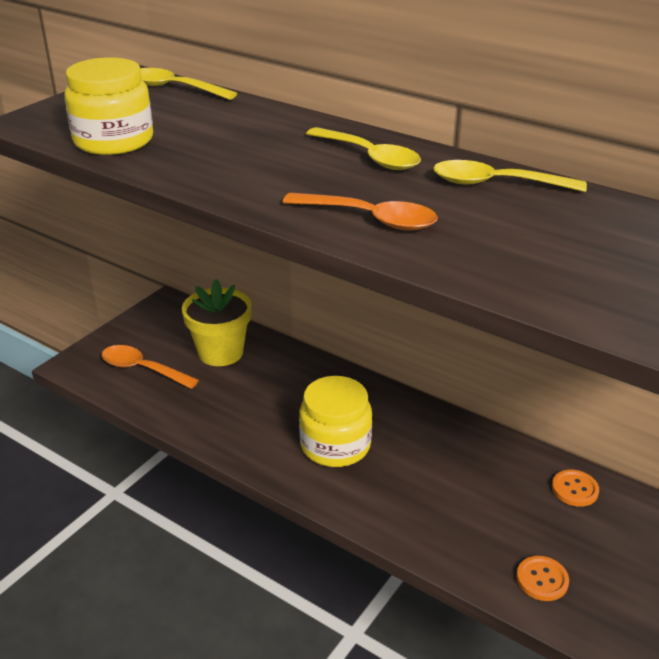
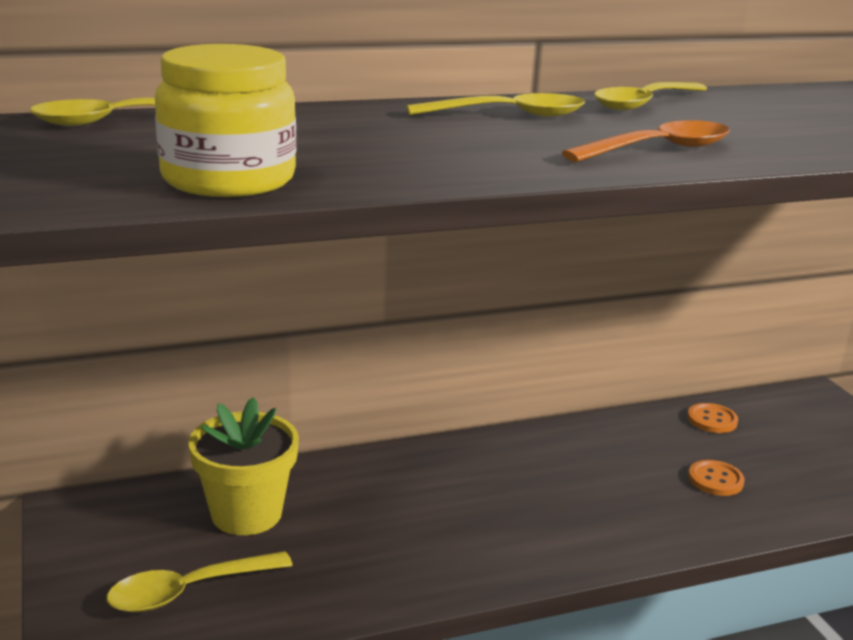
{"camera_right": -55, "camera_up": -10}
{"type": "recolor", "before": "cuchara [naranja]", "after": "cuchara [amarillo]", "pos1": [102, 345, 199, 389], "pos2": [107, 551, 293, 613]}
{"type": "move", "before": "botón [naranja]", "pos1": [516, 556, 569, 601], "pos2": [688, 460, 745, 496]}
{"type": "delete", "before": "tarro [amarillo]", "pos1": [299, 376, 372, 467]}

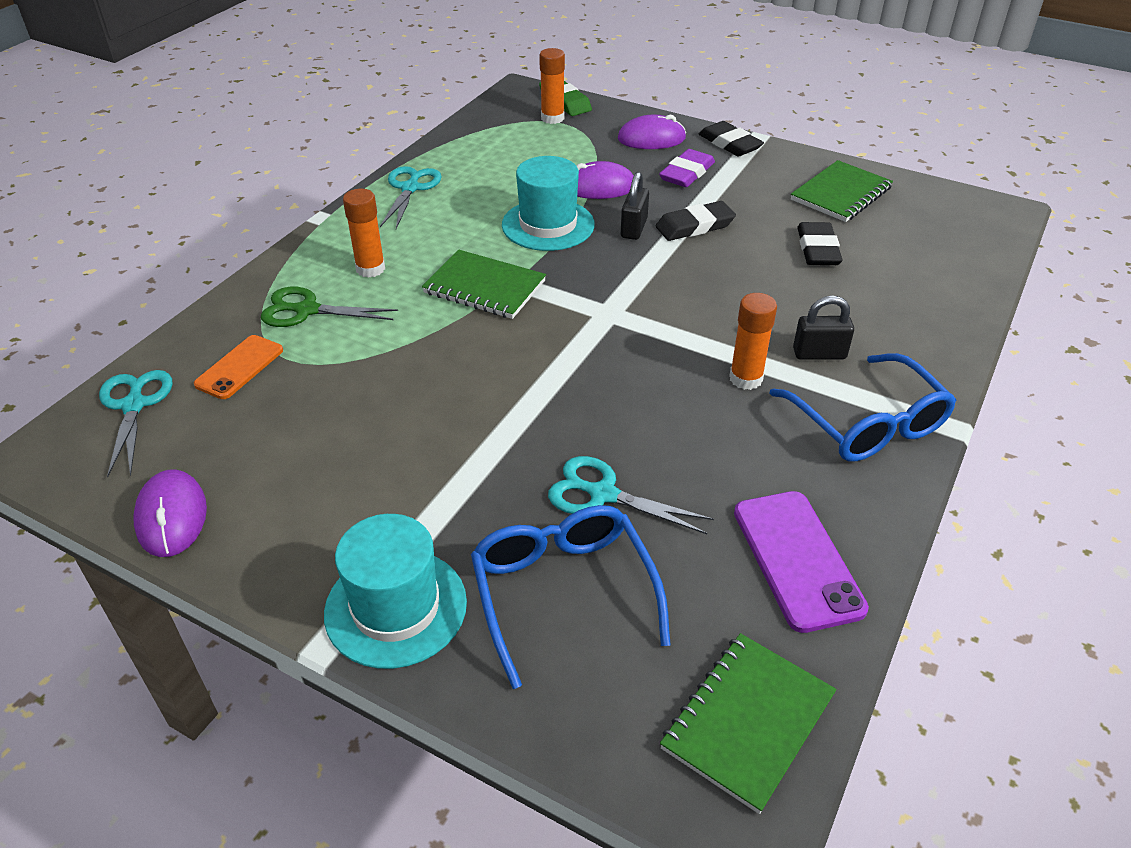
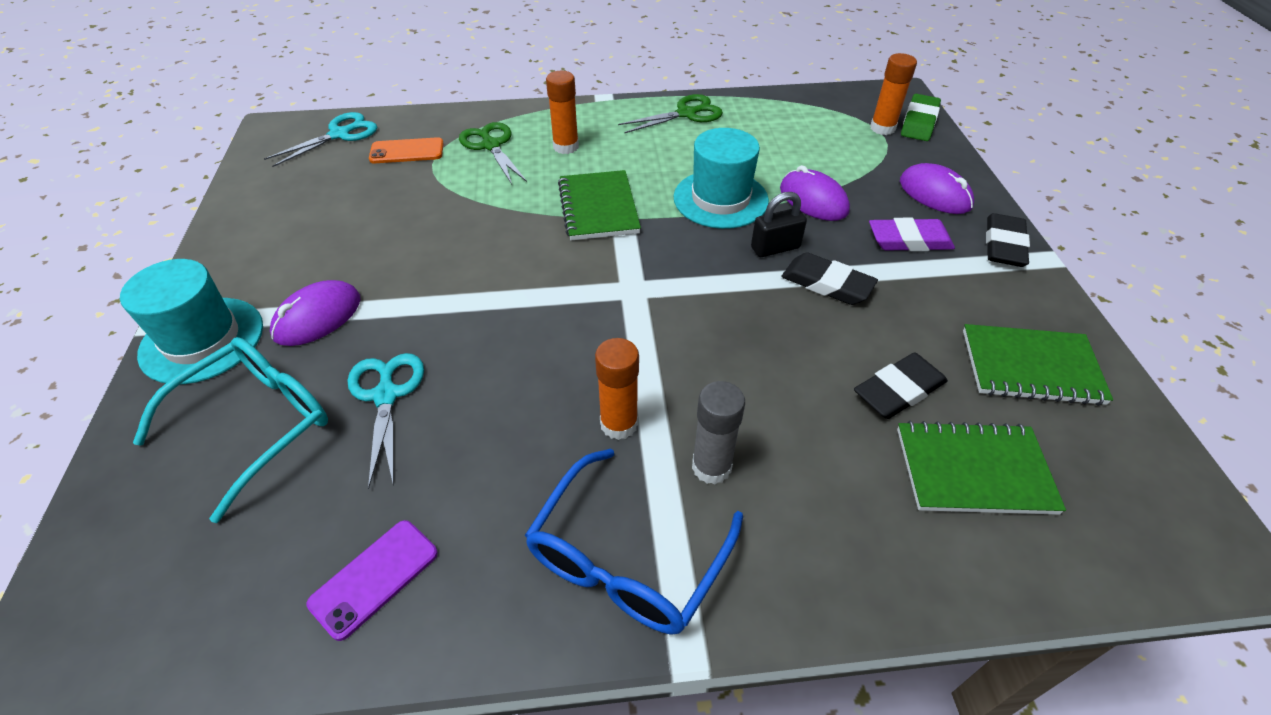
{"camera_right": 55, "camera_up": 5}
{"type": "recolor", "before": "gafas [azul]", "after": "gafas [turquesa]", "pos1": [471, 505, 671, 689], "pos2": [133, 337, 328, 523]}
{"type": "move", "before": "ratón [morado]", "pos1": [133, 469, 207, 557], "pos2": [270, 280, 360, 346]}
{"type": "resize", "before": "móvil [morado]", "pos1": [734, 491, 869, 633], "pos2": [306, 520, 438, 641], "scale": 0.67}
{"type": "recolor", "before": "tijeras [turquesa]", "after": "tijeras [verde]", "pos1": [380, 166, 442, 229], "pos2": [618, 94, 723, 133]}
{"type": "replace", "before": "candado [negro]", "after": "barra de pegamento [gris]", "pos1": [793, 296, 854, 360], "pos2": [692, 381, 745, 485]}
{"type": "move", "before": "cuaderno [verde]", "pos1": [660, 633, 836, 814], "pos2": [897, 421, 1066, 515]}

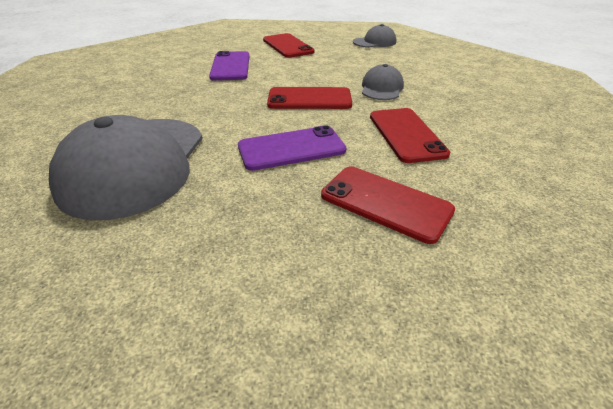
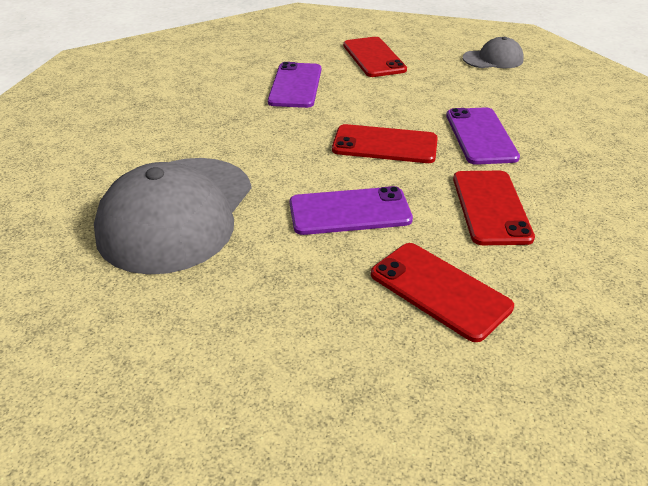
{"camera_right": 10, "camera_up": 0}
{"type": "replace", "before": "gorra [gris]", "after": "móvil [morado]", "pos1": [362, 64, 404, 100], "pos2": [446, 107, 520, 165]}

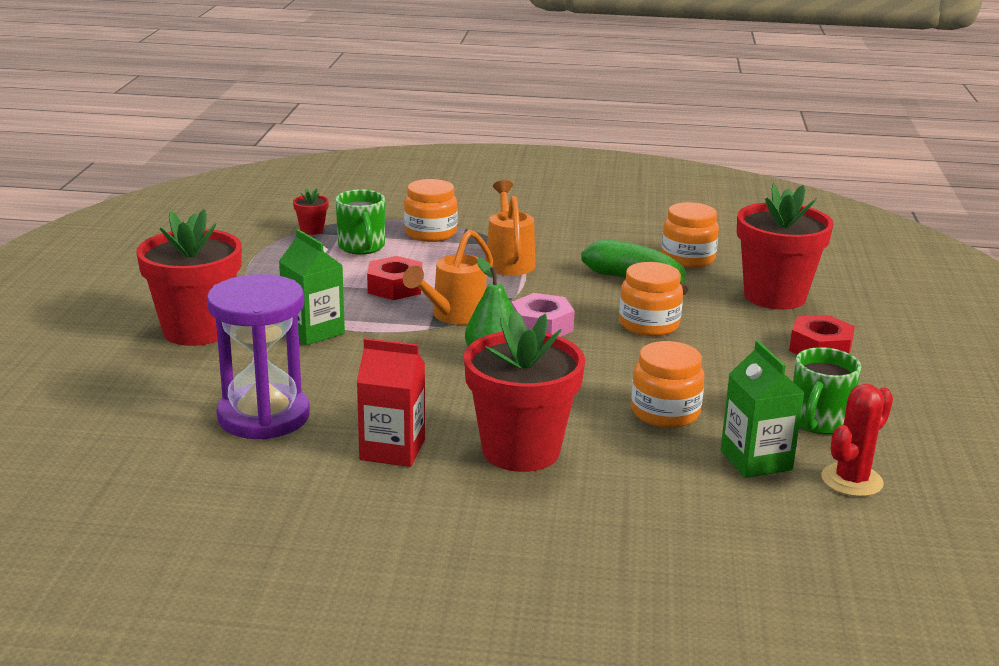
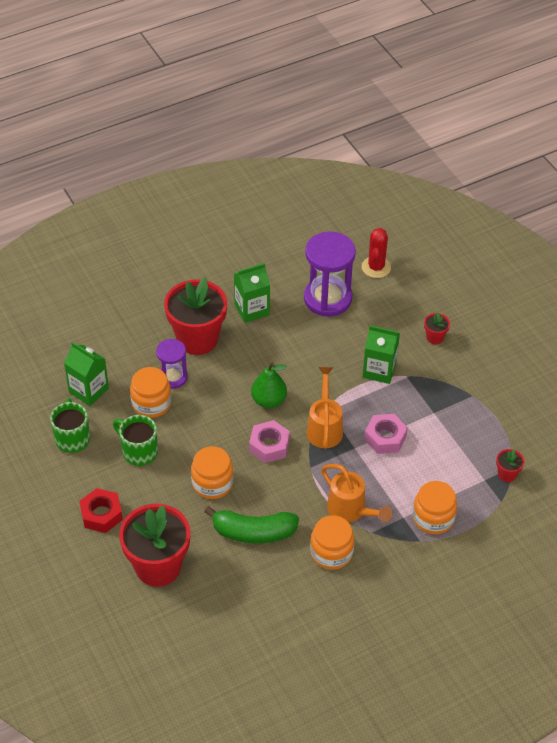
{"camera_right": 145, "camera_up": 25}
{"type": "move", "before": "taza [verde]", "pos1": [336, 189, 385, 255], "pos2": [113, 415, 158, 466]}
{"type": "insert", "after": "reloj de arena [morado]", "pos2": [156, 339, 188, 389]}
{"type": "recolor", "before": "cartón de leche [rojo]", "after": "cartón de leche [verde]", "pos1": [357, 338, 425, 467], "pos2": [234, 263, 270, 323]}
{"type": "move", "before": "tarro [naranja]", "pos1": [661, 202, 719, 268], "pos2": [310, 515, 354, 570]}
{"type": "move", "before": "cactus [rojo]", "pos1": [821, 384, 893, 497], "pos2": [362, 228, 391, 278]}
{"type": "recolor", "before": "tuerca [rojo]", "after": "tuerca [rosa]", "pos1": [367, 256, 422, 300], "pos2": [364, 414, 408, 454]}
{"type": "resize", "before": "maceta [rojo]", "pos1": [136, 209, 242, 346], "pos2": [424, 312, 450, 344], "scale": 0.42}

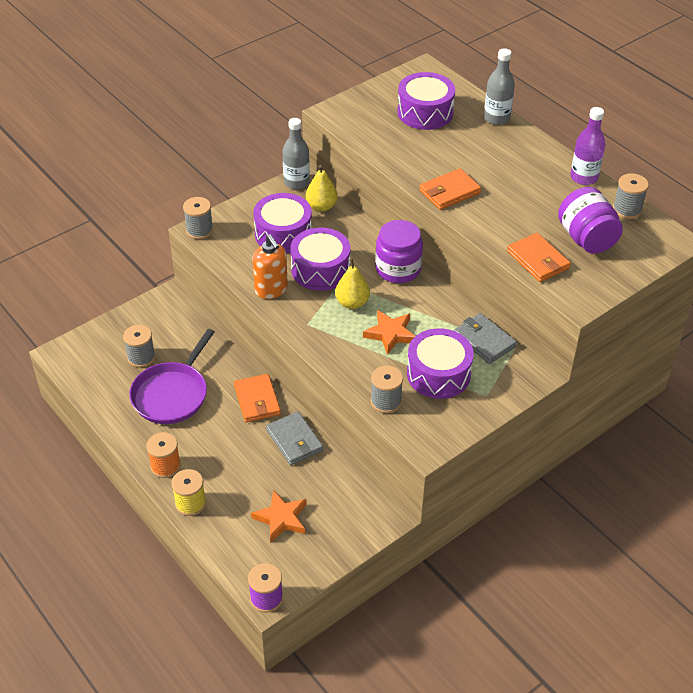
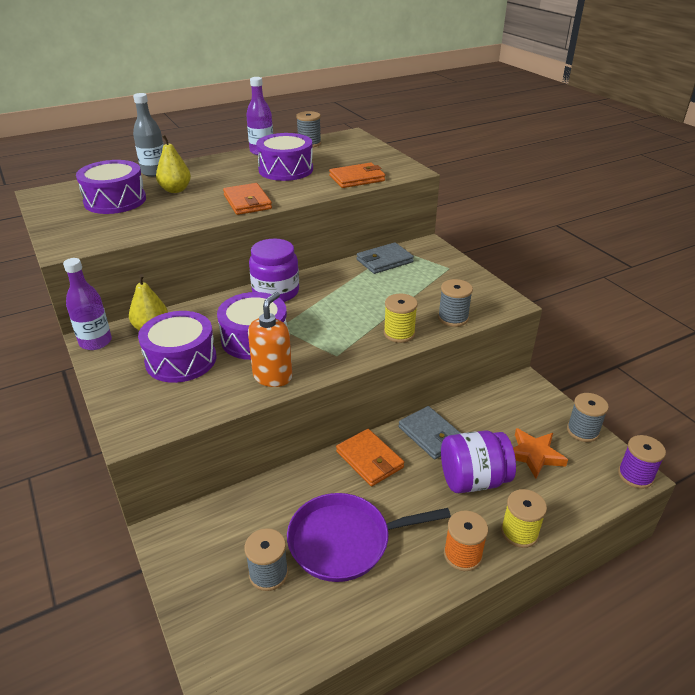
{"camera_right": -80, "camera_up": -10}
{"type": "recolor", "before": "botella [gris]", "after": "botella [morado]", "pos1": [282, 118, 310, 189], "pos2": [63, 258, 112, 350]}
{"type": "move", "before": "pera [amarillo]", "pos1": [335, 258, 370, 309], "pos2": [156, 134, 191, 193]}
{"type": "rotate", "before": "dispensador de jabón [naranja]", "pos1": [252, 234, 288, 299], "pos2": [248, 292, 292, 387], "turn": -45}
{"type": "move", "before": "tambor [morado]", "pos1": [407, 328, 474, 399], "pos2": [256, 133, 313, 181]}
{"type": "rotate", "before": "sartén [morado]", "pos1": [129, 329, 214, 424], "pos2": [287, 493, 451, 582], "turn": 135}
{"type": "rotate", "before": "cartera [naranja]", "pos1": [234, 374, 281, 422], "pos2": [336, 429, 404, 486], "turn": 60}
{"type": "insert", "after": "carrete [amarillo]", "pos2": [384, 294, 418, 343]}
{"type": "rotate", "before": "cartera [gris]", "pos1": [266, 412, 323, 465], "pos2": [398, 406, 461, 459], "turn": 75}
{"type": "move", "before": "tarro [morado]", "pos1": [558, 187, 623, 254], "pos2": [441, 430, 516, 493]}
{"type": "move", "before": "carrete [gris]", "pos1": [183, 197, 213, 239], "pos2": [567, 393, 609, 442]}
{"type": "delete", "before": "estrella [naranja]", "pos1": [363, 310, 415, 355]}

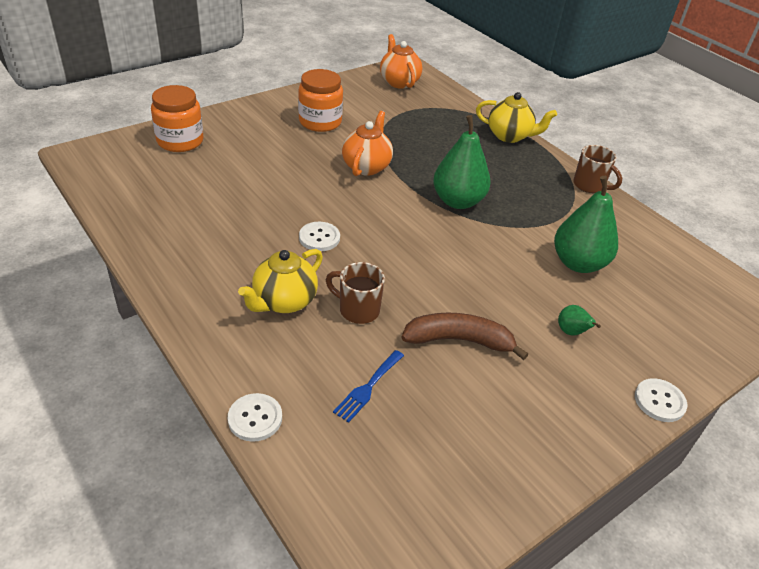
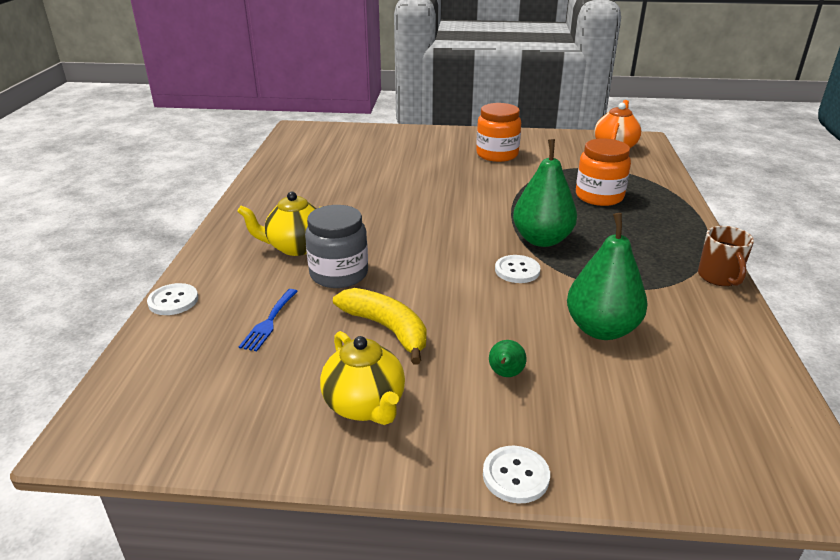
{"camera_right": 45, "camera_up": -10}
{"type": "rotate", "before": "tenedor [azul]", "pos1": [333, 350, 404, 423], "pos2": [239, 289, 298, 351], "turn": -60}
{"type": "replace", "before": "taza [marrón]", "after": "tarro [gris]", "pos1": [326, 262, 385, 324], "pos2": [305, 205, 368, 288]}
{"type": "move", "before": "tetera [amarillo]", "pos1": [476, 92, 557, 143], "pos2": [320, 331, 405, 425]}
{"type": "recolor", "before": "plátano [marrón]", "after": "plátano [amarillo]", "pos1": [402, 312, 528, 360], "pos2": [333, 288, 427, 364]}
{"type": "move", "before": "botón [blanco]", "pos1": [299, 222, 340, 251], "pos2": [495, 255, 541, 283]}
{"type": "move", "before": "tarro [naranja]", "pos1": [151, 85, 204, 152], "pos2": [576, 139, 631, 206]}
{"type": "delete", "before": "tetera [naranja]", "pos1": [342, 111, 393, 176]}

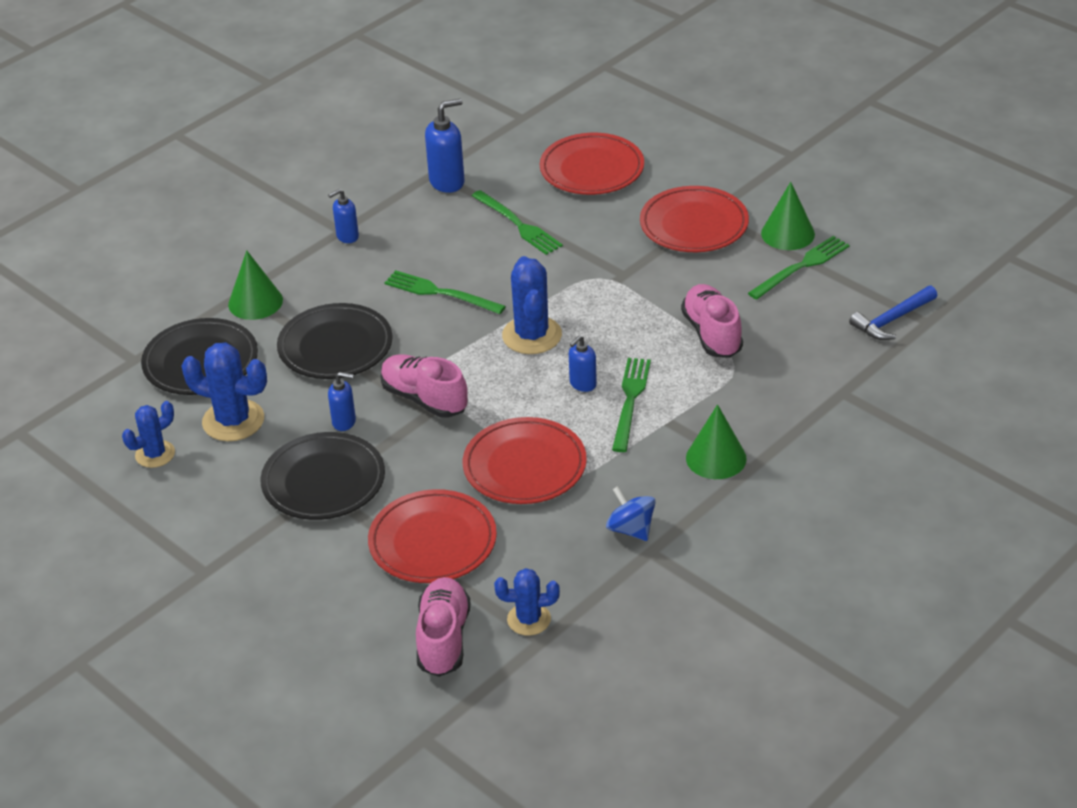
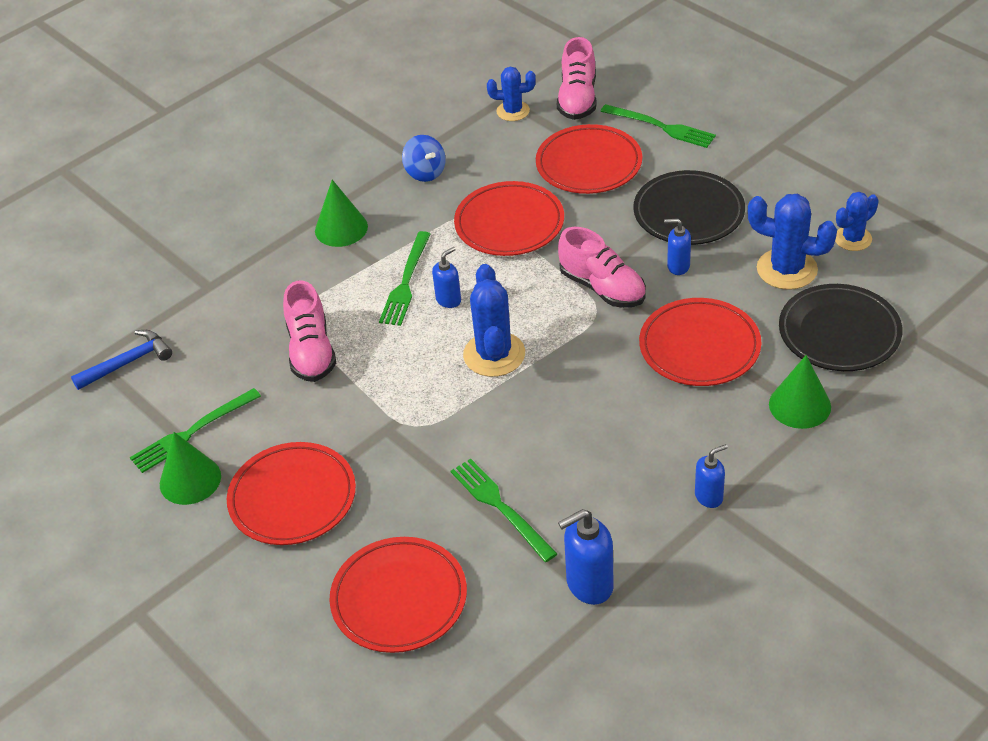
{"camera_right": -175, "camera_up": 5}
{"type": "move", "before": "tenedor [verde]", "pos1": [384, 270, 506, 314], "pos2": [600, 104, 716, 148]}
{"type": "recolor", "before": "plato [negro]", "after": "plato [rojo]", "pos1": [277, 303, 393, 379], "pos2": [639, 298, 761, 386]}

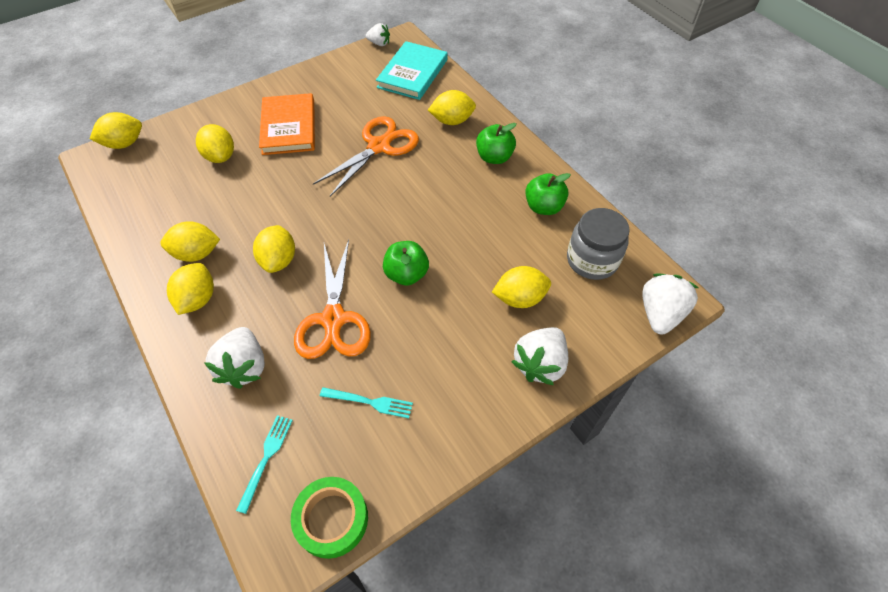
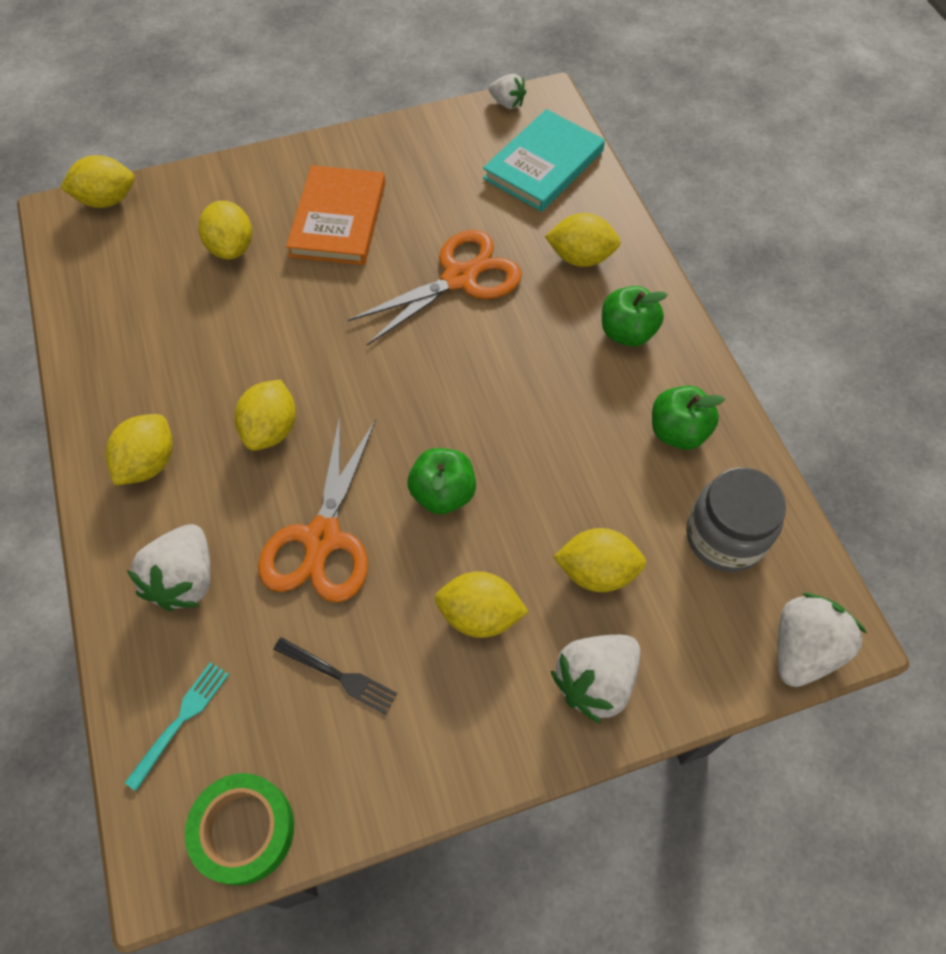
{"camera_right": 15, "camera_up": 5}
{"type": "recolor", "before": "tenedor [turquesa]", "after": "tenedor [negro]", "pos1": [320, 387, 413, 418], "pos2": [273, 637, 397, 714]}
{"type": "move", "before": "limón [amarillo]", "pos1": [161, 221, 220, 262], "pos2": [435, 571, 529, 638]}

